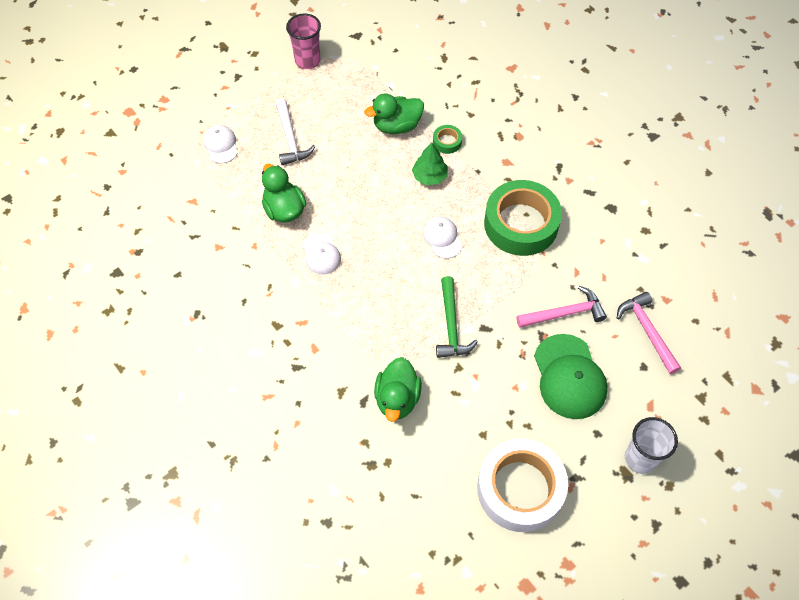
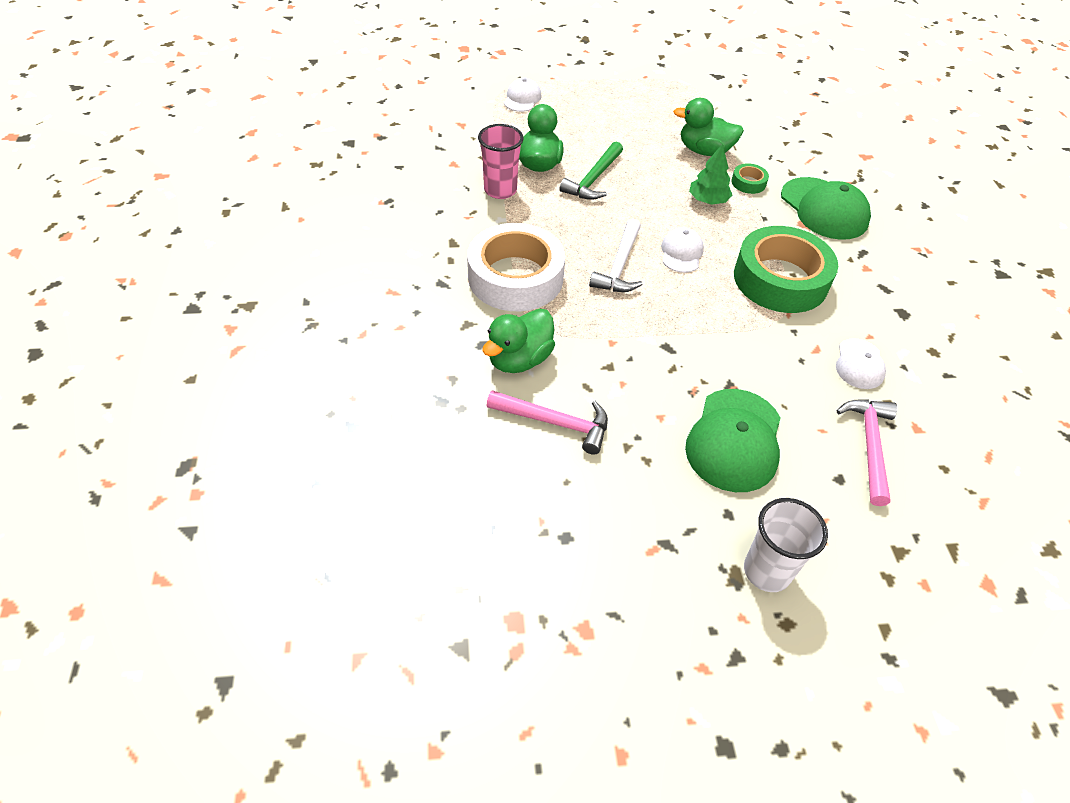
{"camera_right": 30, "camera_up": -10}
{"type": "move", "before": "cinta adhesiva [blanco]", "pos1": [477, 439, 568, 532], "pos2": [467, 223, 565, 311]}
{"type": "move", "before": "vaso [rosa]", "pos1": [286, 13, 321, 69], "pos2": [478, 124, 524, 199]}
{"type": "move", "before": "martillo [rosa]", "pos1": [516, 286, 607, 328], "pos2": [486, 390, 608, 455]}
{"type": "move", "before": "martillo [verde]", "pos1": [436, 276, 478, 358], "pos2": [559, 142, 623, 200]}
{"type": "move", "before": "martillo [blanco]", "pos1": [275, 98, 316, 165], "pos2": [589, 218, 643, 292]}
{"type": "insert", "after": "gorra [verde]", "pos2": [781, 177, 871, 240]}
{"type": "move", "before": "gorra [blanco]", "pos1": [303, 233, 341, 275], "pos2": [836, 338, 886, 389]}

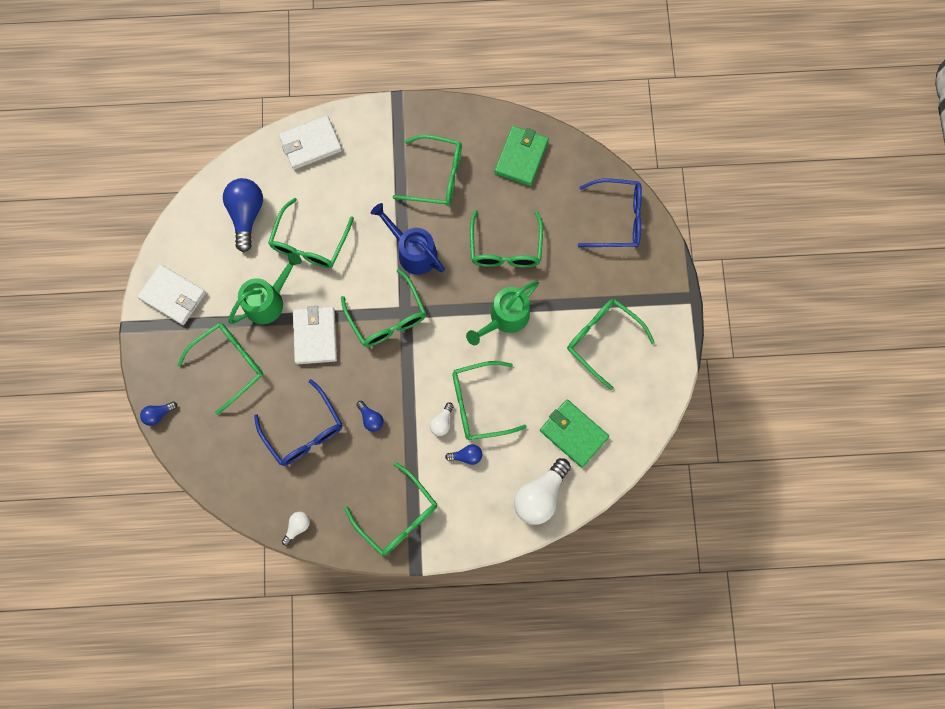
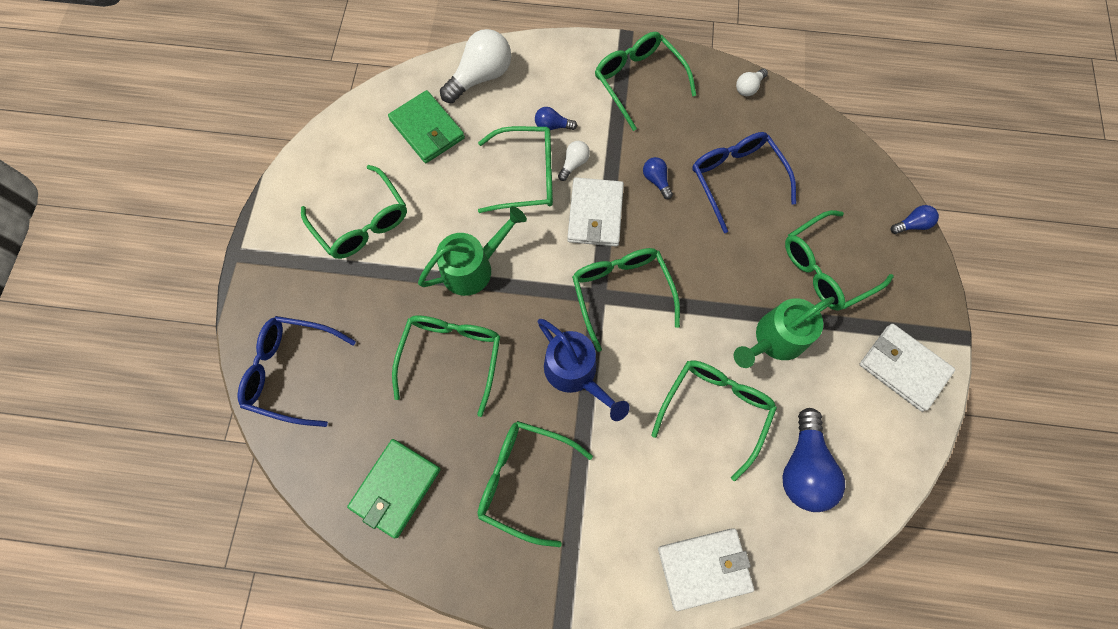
{"camera_right": -170, "camera_up": -5}
{"type": "move", "before": "cartera [blanco]", "pos1": [293, 306, 337, 364], "pos2": [567, 177, 624, 246]}

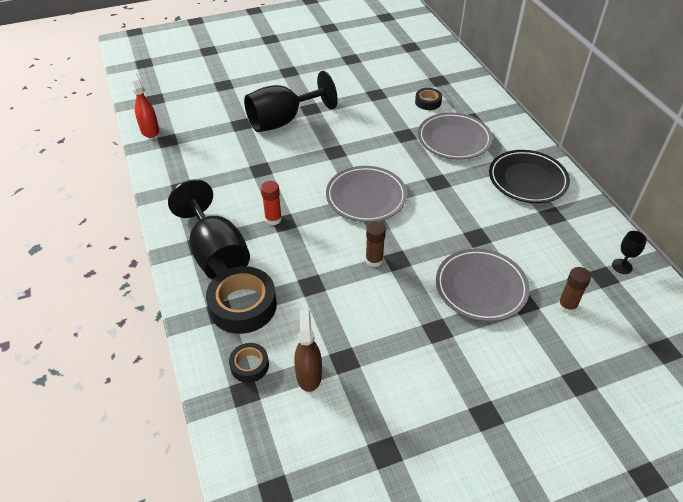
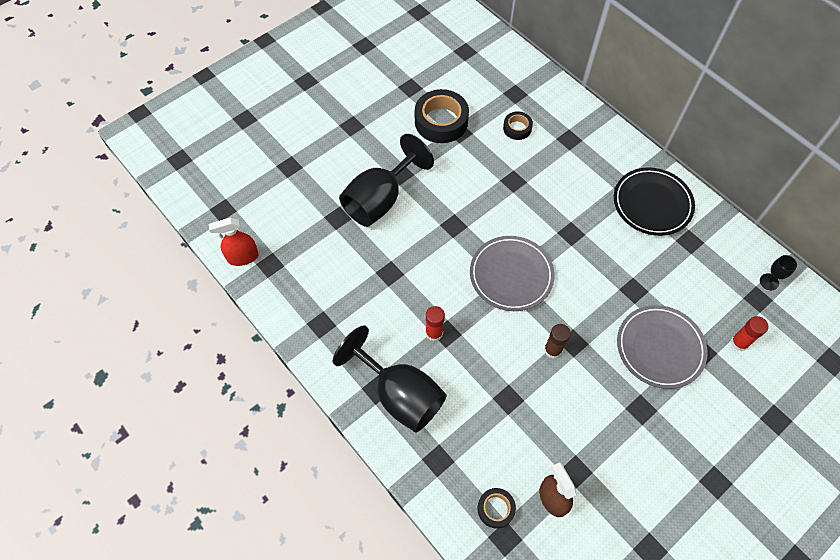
{"camera_right": -20, "camera_up": 15}
{"type": "rotate", "before": "pulverizador [rojo]", "pos1": [129, 72, 159, 138], "pos2": [208, 218, 259, 266], "turn": -60}
{"type": "move", "before": "cinta adhesiva [negro]", "pos1": [206, 266, 277, 334], "pos2": [415, 89, 469, 143]}
{"type": "recolor", "before": "barra de pegamento [marrón]", "after": "barra de pegamento [rojo]", "pos1": [558, 267, 591, 314], "pos2": [731, 316, 768, 351]}
{"type": "delete", "before": "plato [gris]", "pos1": [418, 112, 493, 160]}

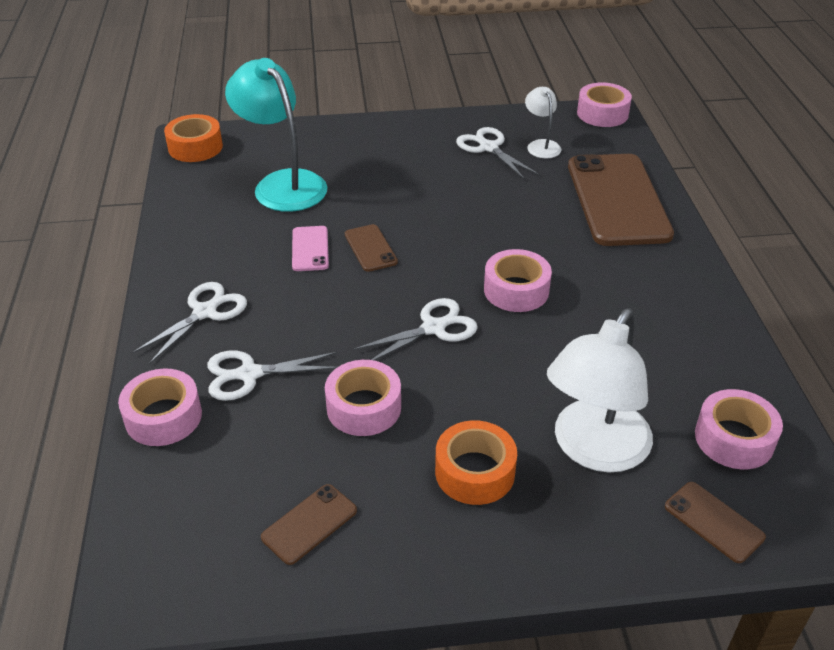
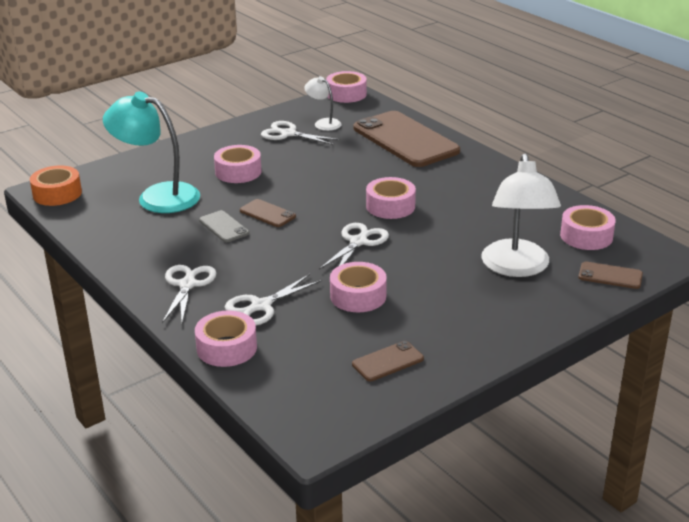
{"camera_right": -30, "camera_up": -10}
{"type": "recolor", "before": "móvil [rosa]", "after": "móvil [gris]", "pos1": [292, 226, 329, 271], "pos2": [199, 210, 249, 242]}
{"type": "insert", "after": "cinta adhesiva [rosa]", "pos2": [214, 145, 262, 183]}
{"type": "rotate", "before": "móvil [marrón]", "pos1": [261, 484, 357, 565], "pos2": [352, 341, 424, 381], "turn": 45}
{"type": "delete", "before": "cinta adhesiva [naranja]", "pos1": [435, 420, 517, 505]}

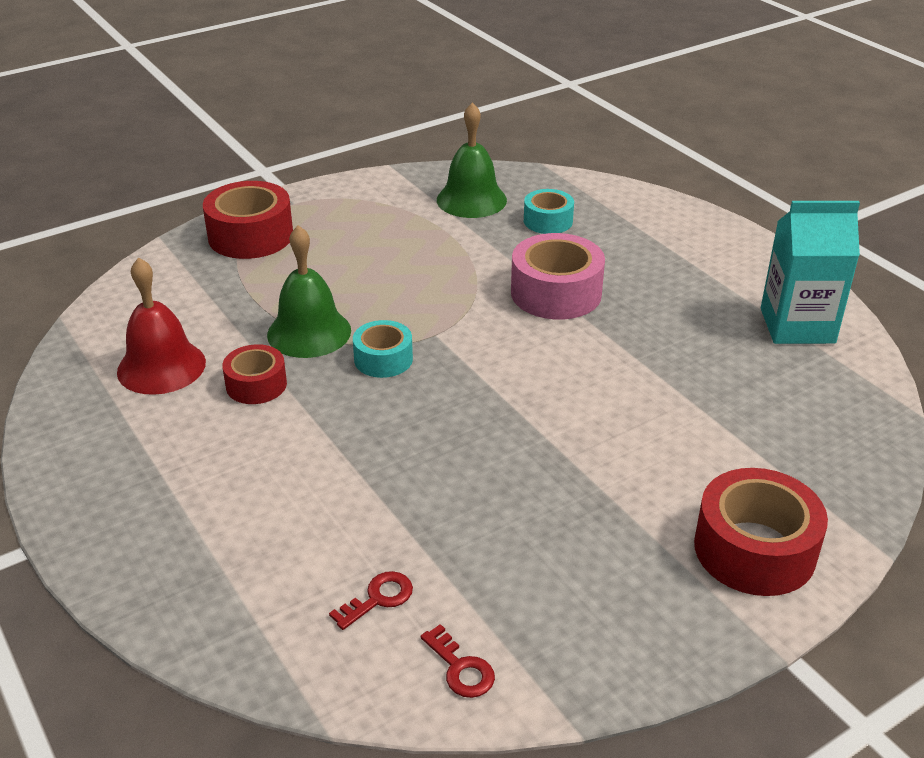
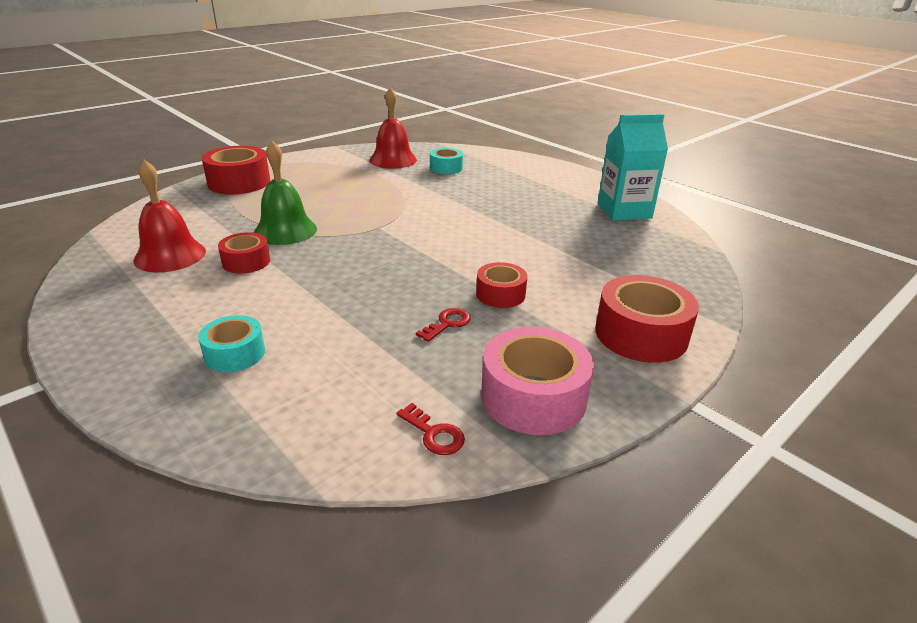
{"camera_right": -10, "camera_up": -5}
{"type": "move", "before": "cinta adhesiva [turquesa]", "pos1": [353, 320, 413, 378], "pos2": [198, 315, 265, 372]}
{"type": "recolor", "before": "campana [verde]", "after": "campana [rojo]", "pos1": [437, 102, 507, 218], "pos2": [369, 87, 417, 169]}
{"type": "move", "before": "llave [rojo]", "pos1": [329, 571, 413, 630], "pos2": [416, 308, 471, 342]}
{"type": "insert", "after": "cinta adhesiva [rojo]", "pos2": [476, 262, 528, 308]}
{"type": "move", "before": "cinta adhesiva [rosa]", "pos1": [511, 233, 605, 320], "pos2": [481, 327, 594, 435]}

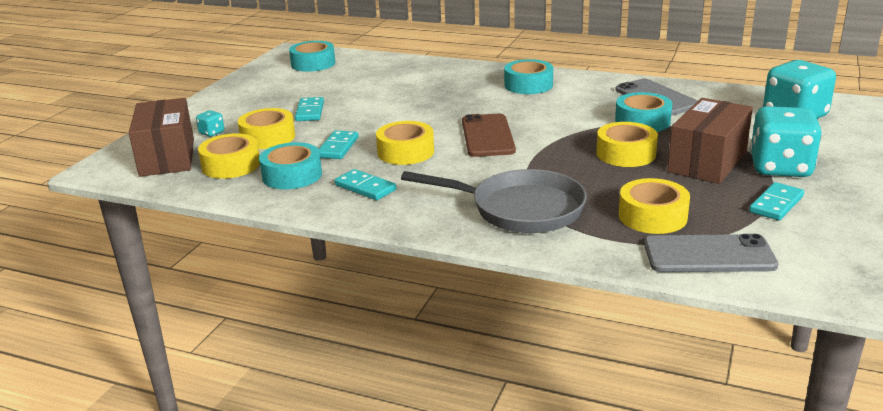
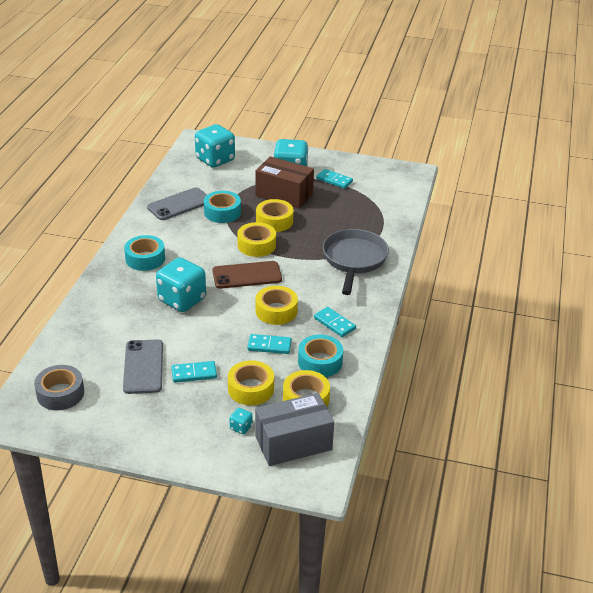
{"camera_right": -100, "camera_up": 10}
{"type": "recolor", "before": "cinta adhesiva [turquesa]", "after": "cinta adhesiva [gris]", "pos1": [289, 41, 335, 72], "pos2": [34, 365, 84, 410]}
{"type": "move", "before": "móvil [gris]", "pos1": [644, 234, 778, 272], "pos2": [123, 339, 163, 394]}
{"type": "insert", "after": "dado [turquesa]", "pos2": [156, 257, 206, 312]}
{"type": "move", "before": "cinta adhesiva [amarillo]", "pos1": [619, 178, 690, 234], "pos2": [237, 222, 276, 257]}
{"type": "recolor", "before": "caja [marrón]", "after": "caja [gris]", "pos1": [129, 98, 194, 177], "pos2": [255, 393, 334, 466]}
{"type": "rotate", "before": "ficha de dominó [turquesa]", "pos1": [335, 169, 396, 200], "pos2": [314, 307, 356, 337], "turn": -75}

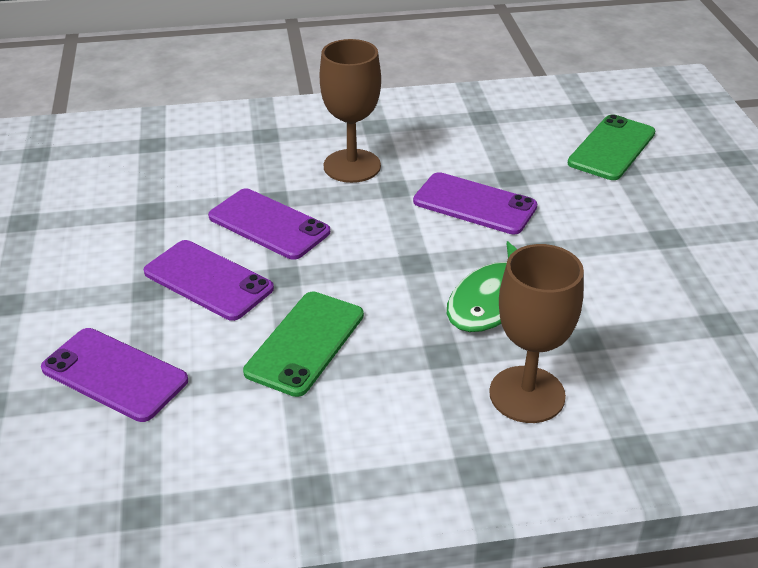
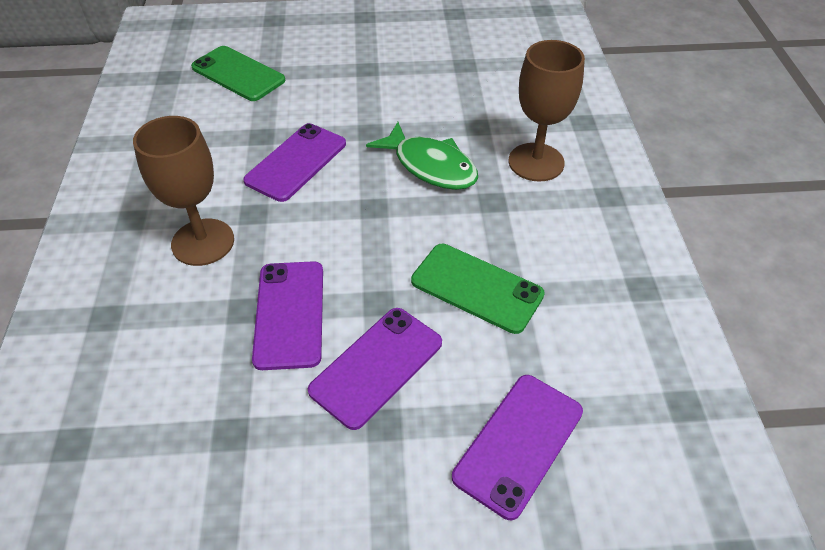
{"camera_right": -85, "camera_up": 10}
{"type": "rotate", "before": "móvil [morado]", "pos1": [208, 188, 330, 260], "pos2": [252, 261, 323, 370], "turn": -45}

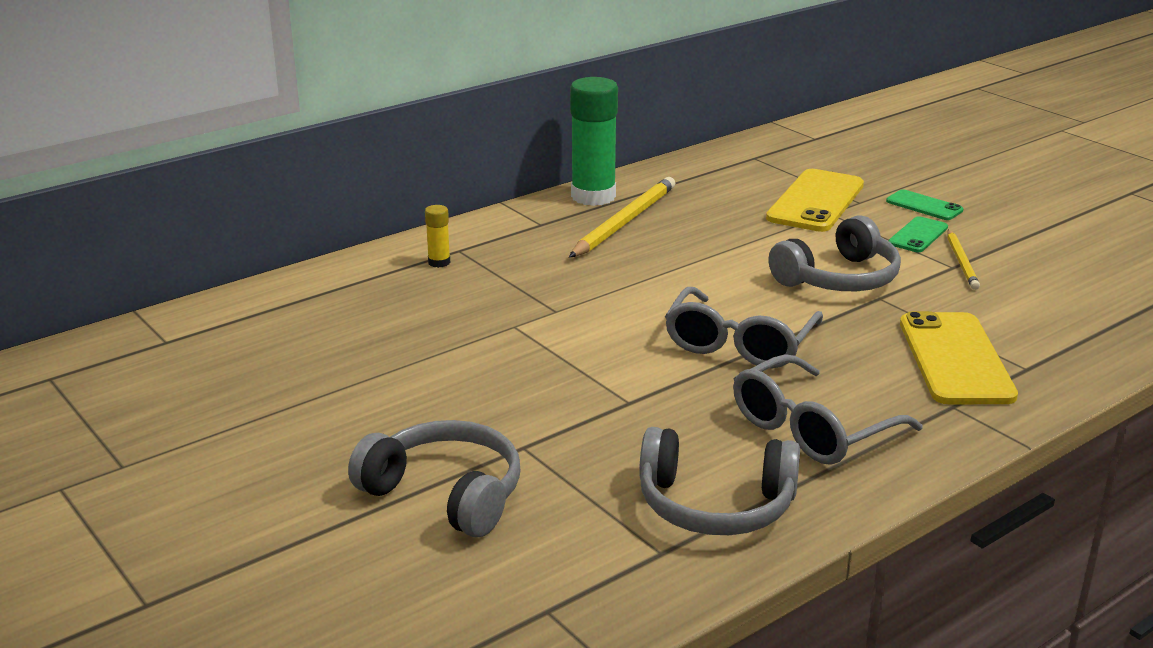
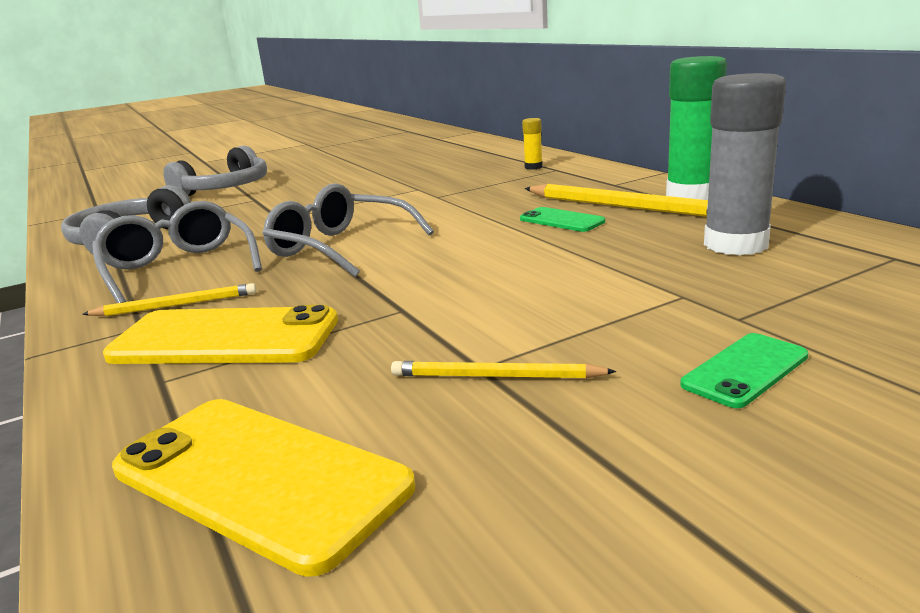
{"camera_right": 100, "camera_up": -5}
{"type": "insert", "after": "lápiz [amarillo]", "pos2": [82, 283, 256, 316]}
{"type": "move", "before": "móvil [amarillo]", "pos1": [766, 169, 864, 232], "pos2": [112, 399, 415, 577]}
{"type": "move", "before": "móvil [verde]", "pos1": [888, 216, 948, 252], "pos2": [520, 207, 605, 232]}
{"type": "insert", "after": "barra de pegamento [gris]", "pos2": [704, 73, 786, 256]}
{"type": "delete", "before": "auriculares [gris]", "pos1": [769, 215, 901, 291]}

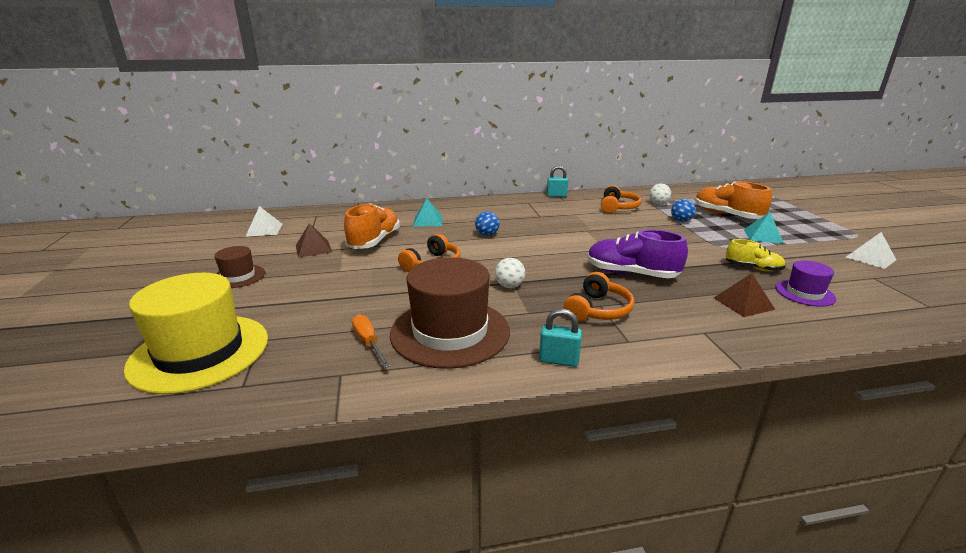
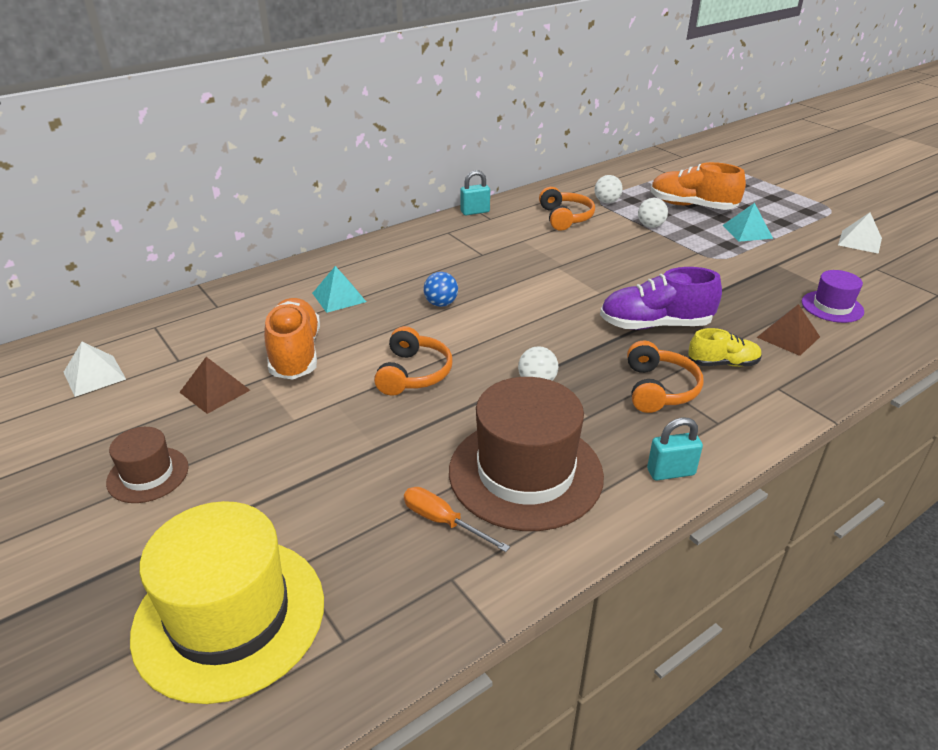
{"camera_right": -25, "camera_up": 10}
{"type": "recolor", "before": "pelota [azul]", "after": "pelota [blanco]", "pos1": [671, 199, 696, 222], "pos2": [638, 198, 668, 228]}
{"type": "move", "before": "zapato [amarillo]", "pos1": [726, 239, 786, 272], "pos2": [688, 328, 762, 367]}

